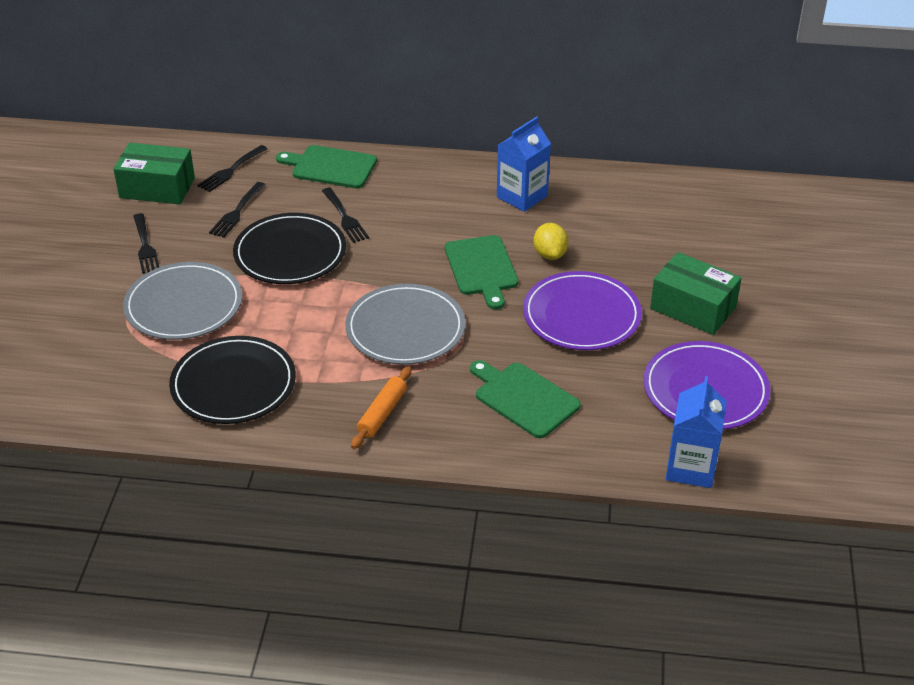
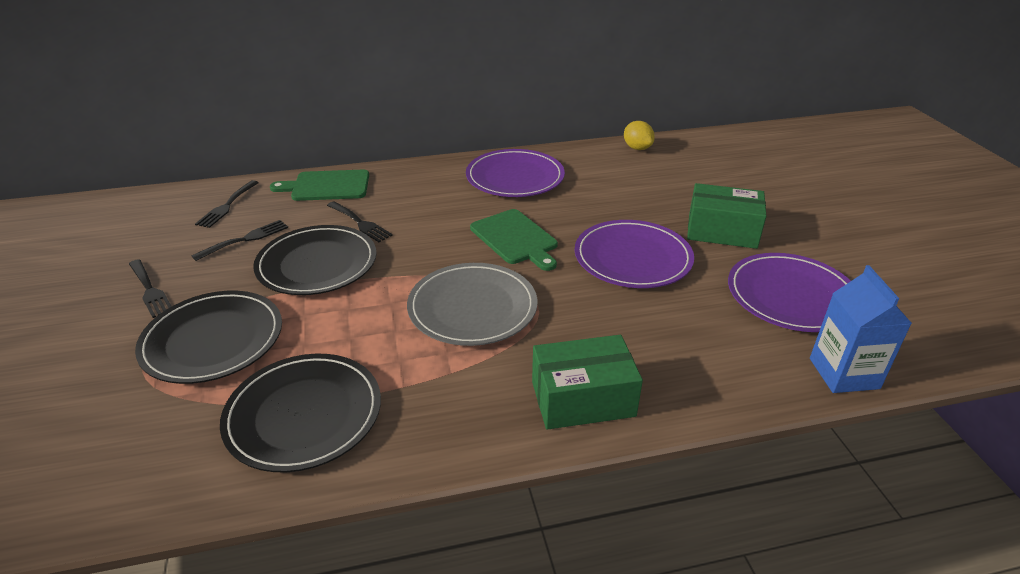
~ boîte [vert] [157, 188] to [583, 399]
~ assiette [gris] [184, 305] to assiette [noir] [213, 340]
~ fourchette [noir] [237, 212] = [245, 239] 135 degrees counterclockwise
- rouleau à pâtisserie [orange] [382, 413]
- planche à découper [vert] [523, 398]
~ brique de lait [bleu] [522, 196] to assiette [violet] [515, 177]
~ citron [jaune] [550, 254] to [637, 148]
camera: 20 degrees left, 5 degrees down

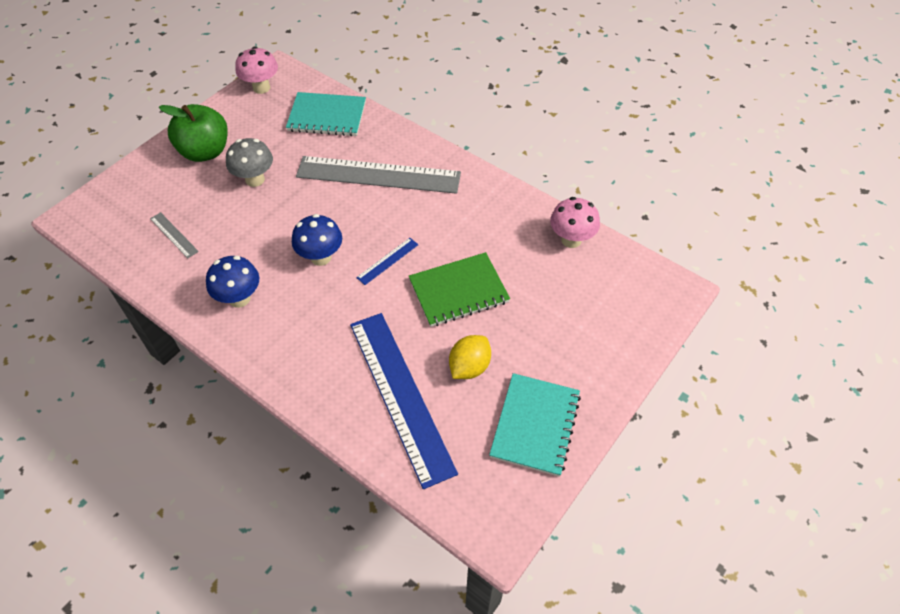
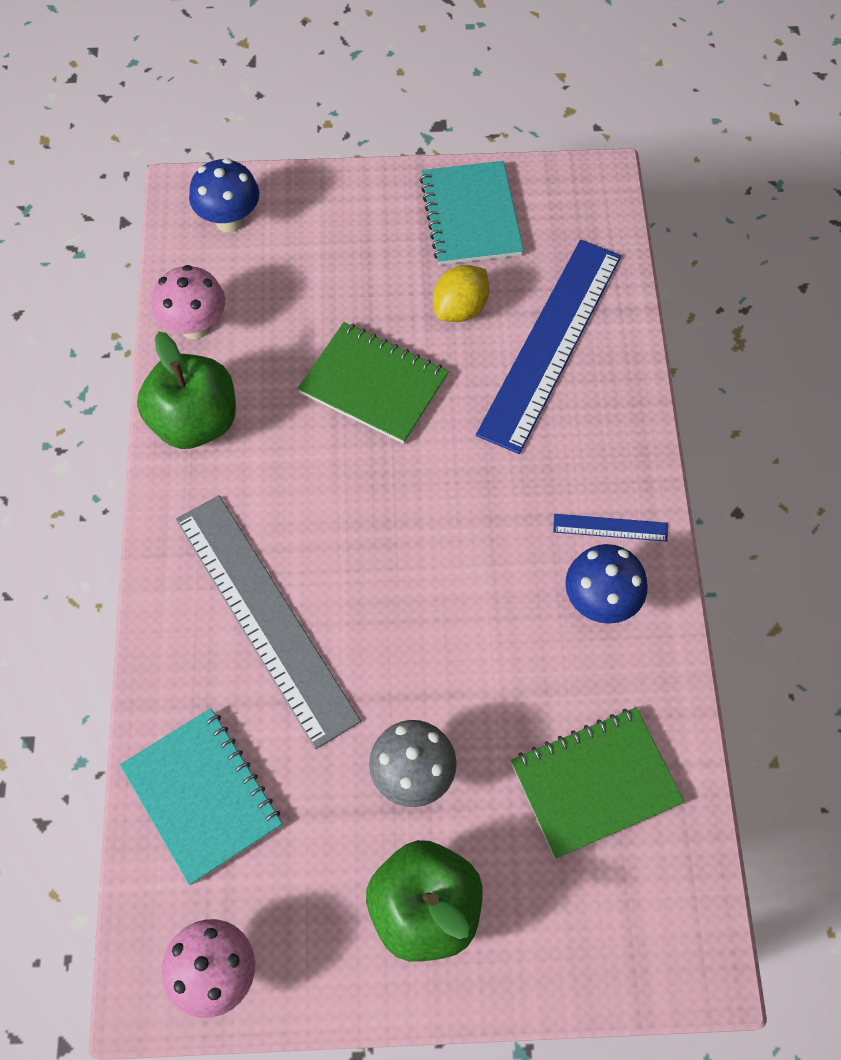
~ règle [gris] [174, 235] to carnet [vert] [595, 783]
~ champignon [bleu] [321, 257] to [229, 221]
~ règle [bleu] [387, 261] to [610, 527]
~ citron [jaune] [469, 367] = [460, 308] 45 degrees counterclockwise
~ carnet [turquoise] [535, 425] = [470, 216] 75 degrees counterclockwise
+ pomme [vert] [195, 422]
camera: 130 degrees left, 10 degrees up

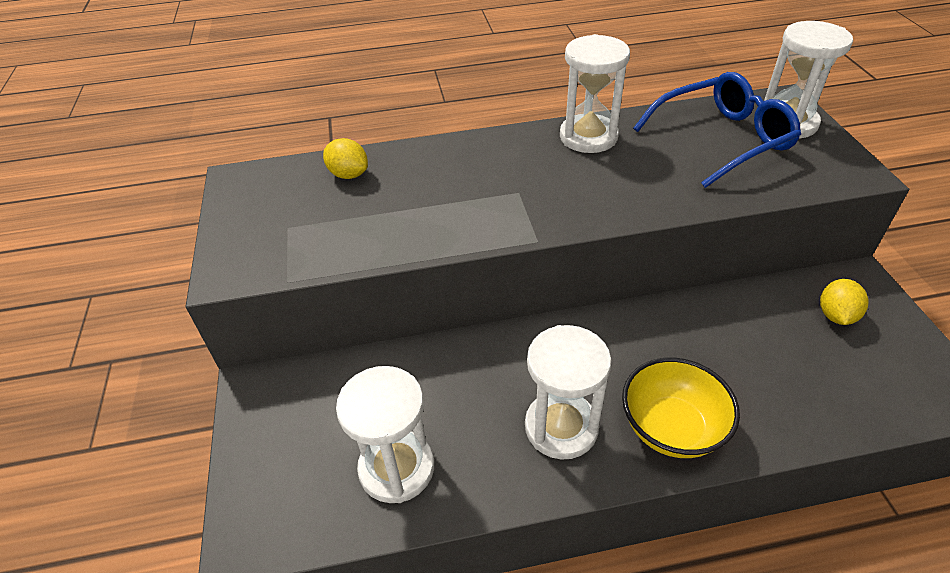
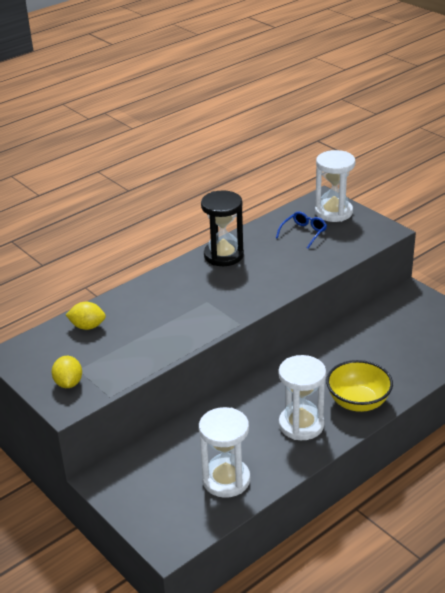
~ sablier [blanc] [588, 137] to sablier [noir] [223, 255]
~ lunettes [bleu] [723, 139] = [304, 233] x0.51
~ citron [jaune] [836, 315] to [68, 383]
camera: 30 degrees left, 10 degrees down

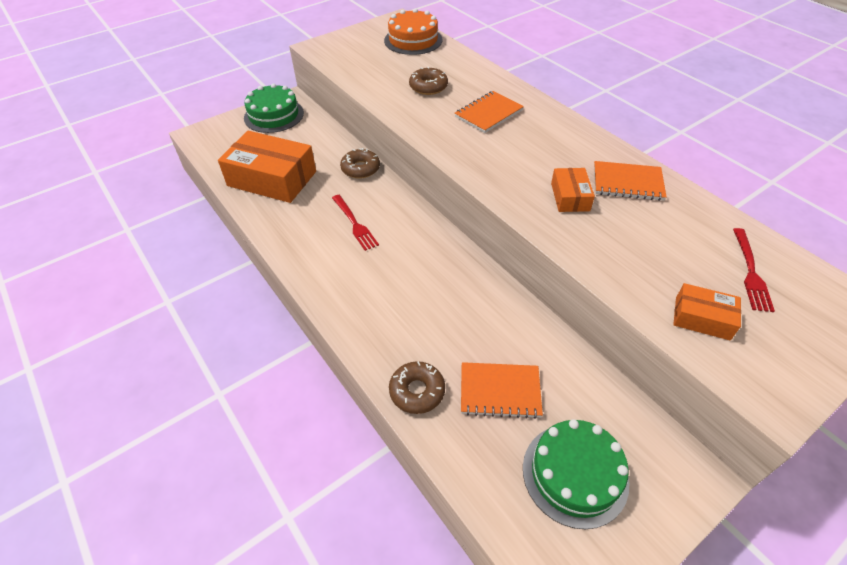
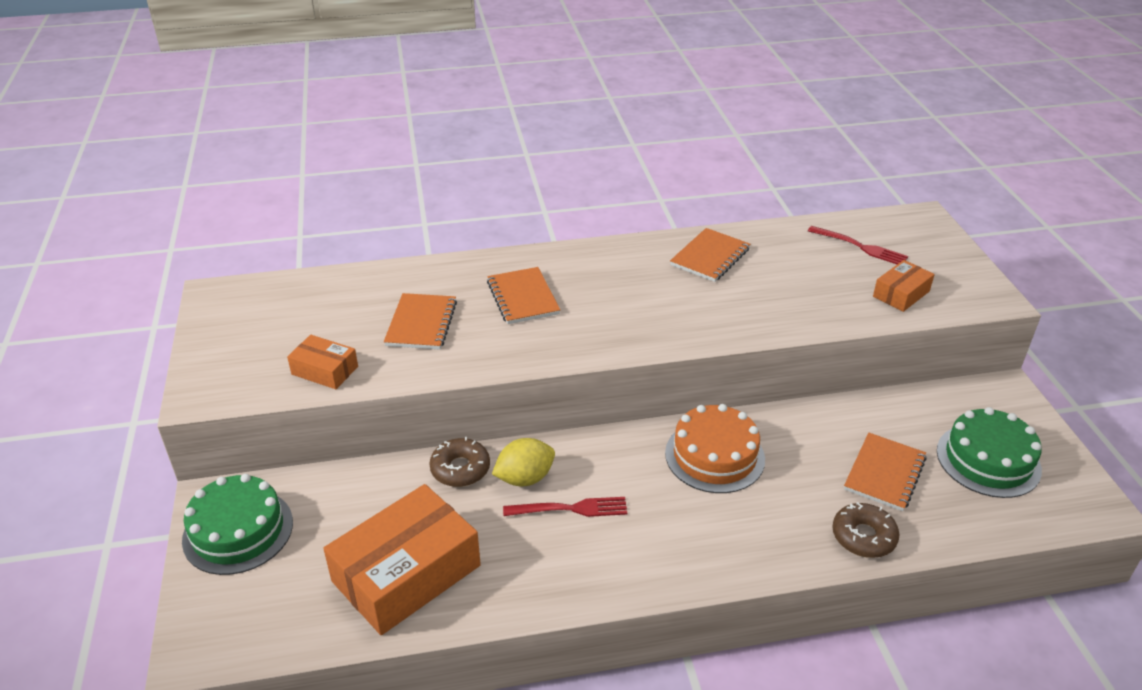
~ gâteau [orange] [413, 40] to [714, 456]
~ beignet [marron] [428, 87] to carnet [orange] [421, 323]
~ boîte [orange] [570, 197] to [325, 370]
+ citron [jaune] [525, 478]
camera: 65 degrees left, 10 degrees down

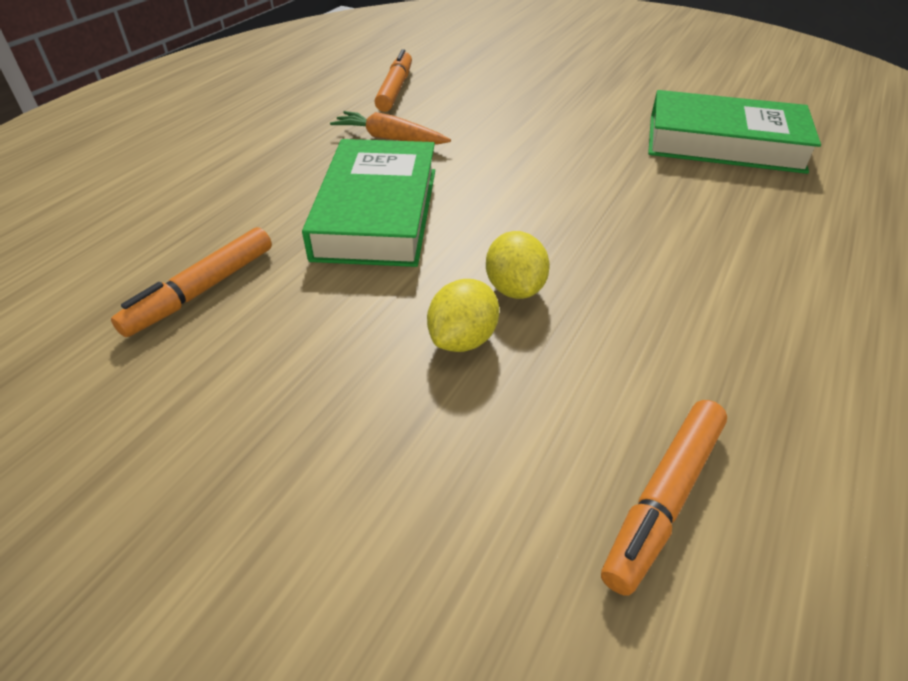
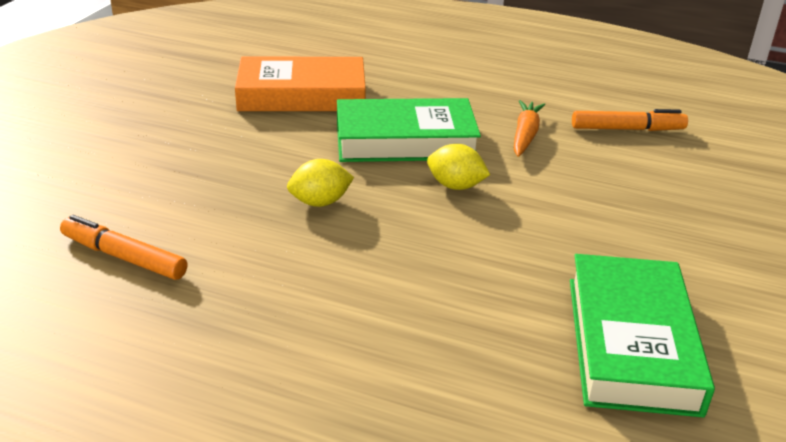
~ feutre [orange] [202, 290] to livre [orange] [302, 95]
~ citron [jaune] [463, 339] to [455, 186]
camera: 80 degrees right, 10 degrees down

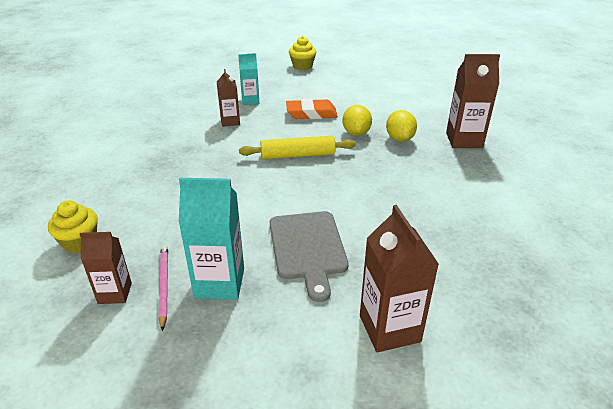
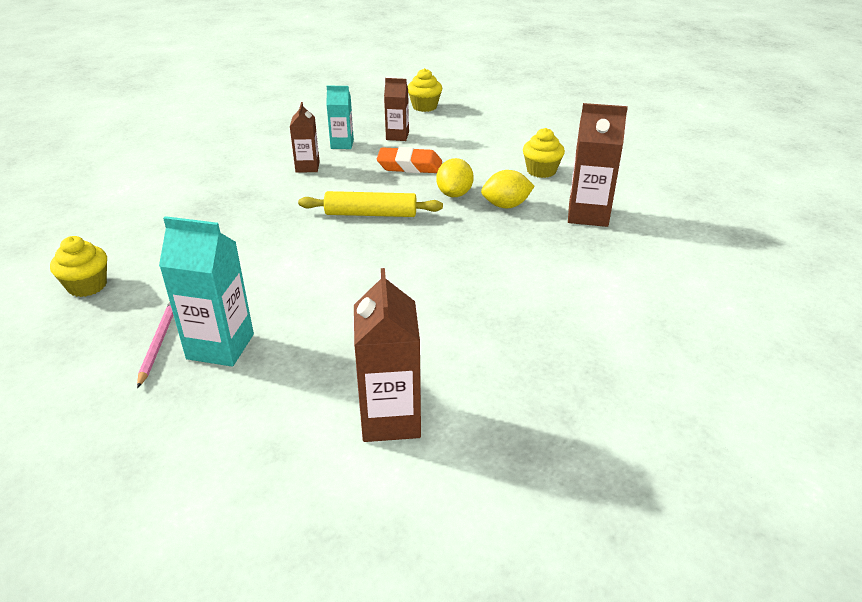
~ brique de lait [marron] [115, 293] to [397, 136]
- planche à découper [gris] [308, 248]
~ citron [jaune] [399, 138] = [506, 205] 75 degrees clockwise
+ muffin [jaune] [541, 171]
camera: 10 degrees right, 0 degrees up

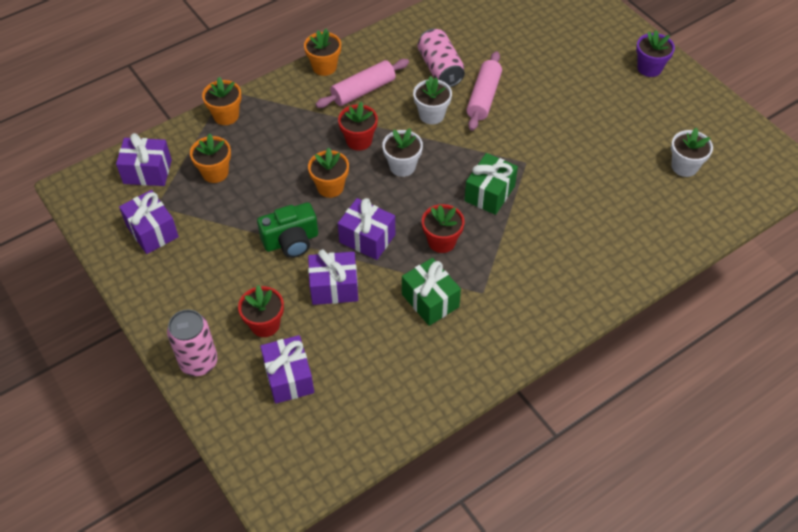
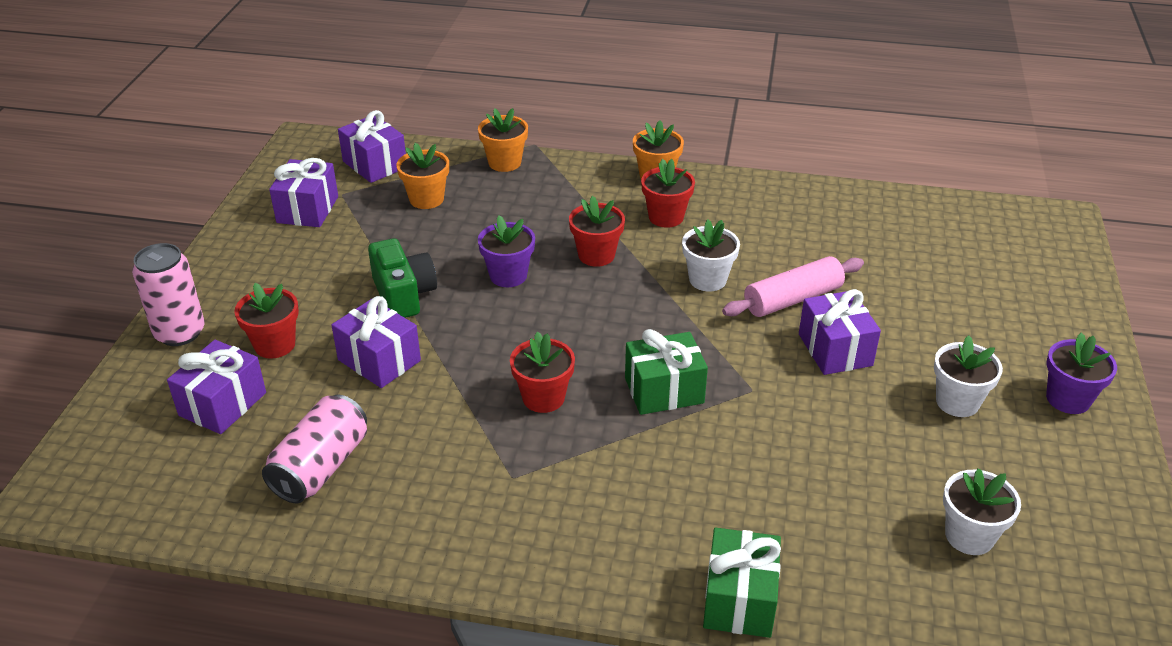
~ appareil photo [vert] [291, 241] = [403, 295] 135 degrees counterclockwise
~ pot de fleurs [orange] [330, 187] to pot de fleurs [violet] [508, 275]
~ rouleau à pâtisserie [rose] [363, 90] to pot de fleurs [rouge] [666, 217]
~ cadeau [violet] [367, 238] to [835, 350]
~ pot de fleurs [blanc] [402, 166] to [957, 402]
~ cadeau [vert] [430, 300] to [739, 600]
~ canette [rose] [440, 69] to [321, 467]
camera: 45 degrees right, 15 degrees down

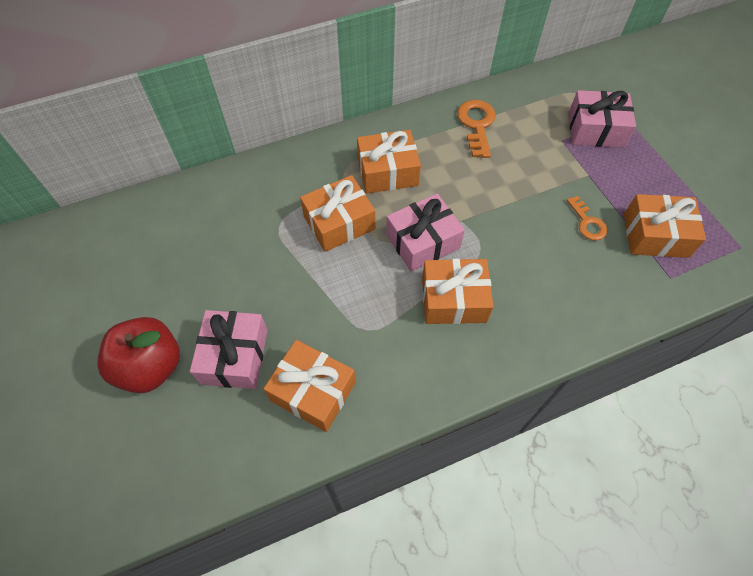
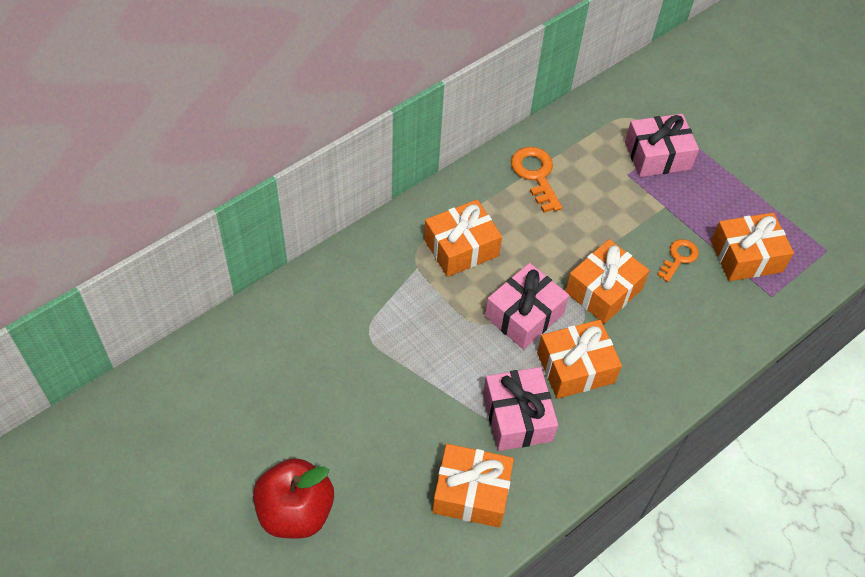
~ cadeau [rose] [234, 356] to [517, 417]
~ cadeau [orange] [339, 222] to [603, 290]
~ clé [orange] [587, 222] = [679, 258] 105 degrees counterclockwise
camera: 20 degrees left, 5 degrees down

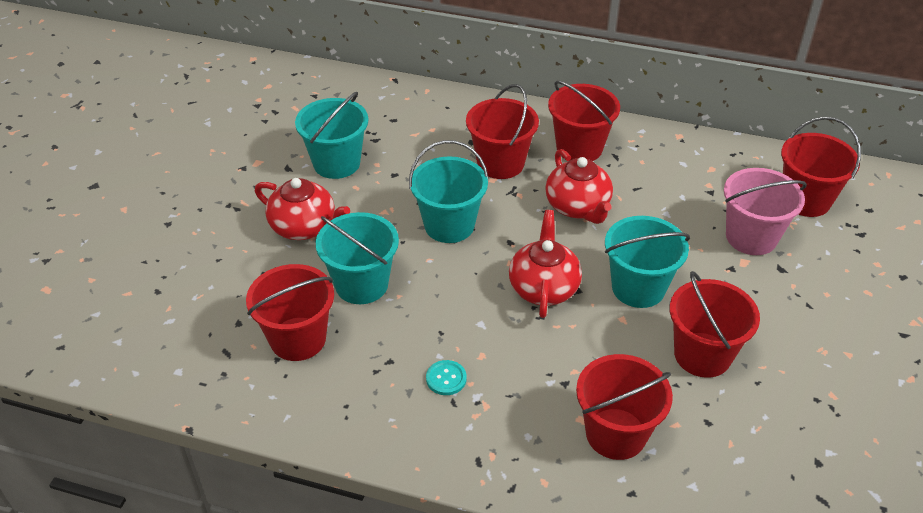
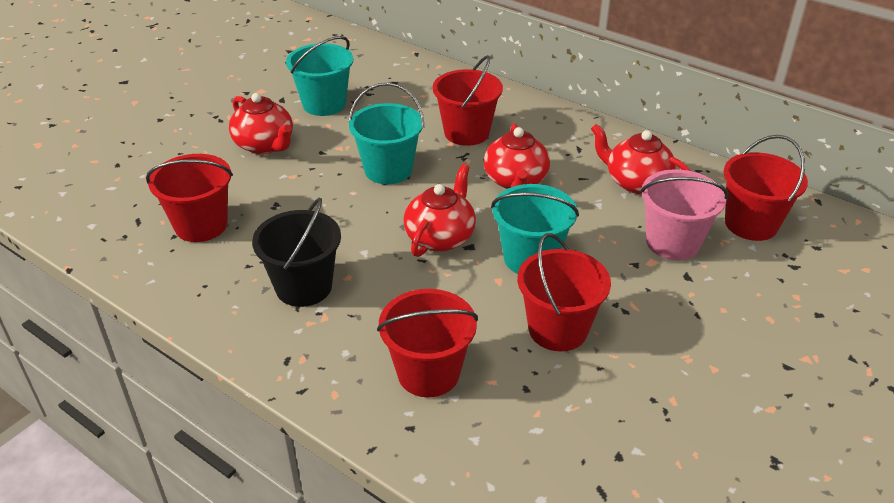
- seau [turquoise] [361, 284]
~ bouton [turquoise] [446, 378] to seau [noir] [304, 287]
- seau [rouge] [579, 148]
+ théière [rouge] [636, 182]
camera: 20 degrees right, 5 degrees down

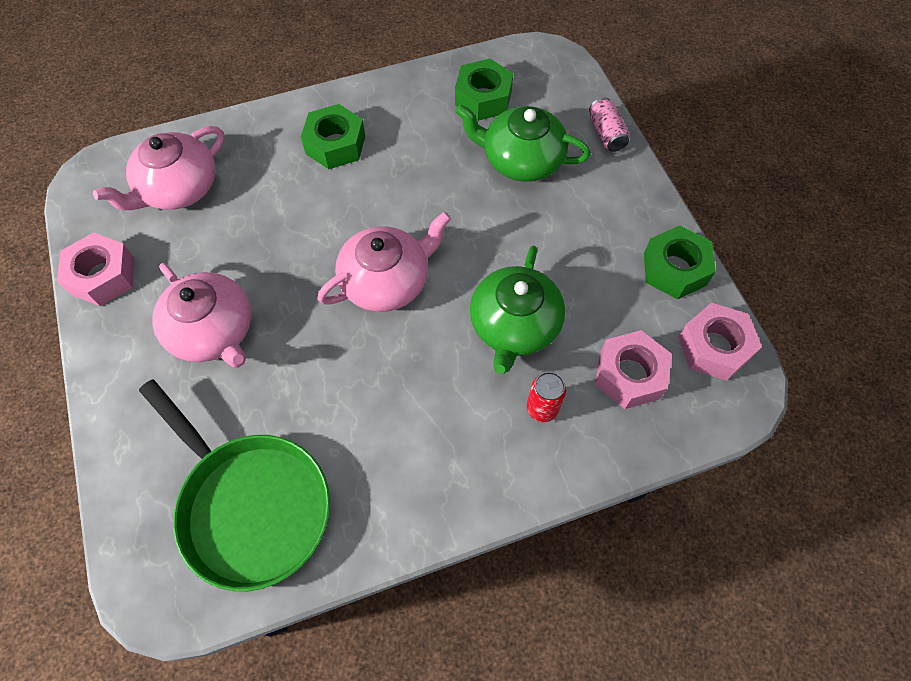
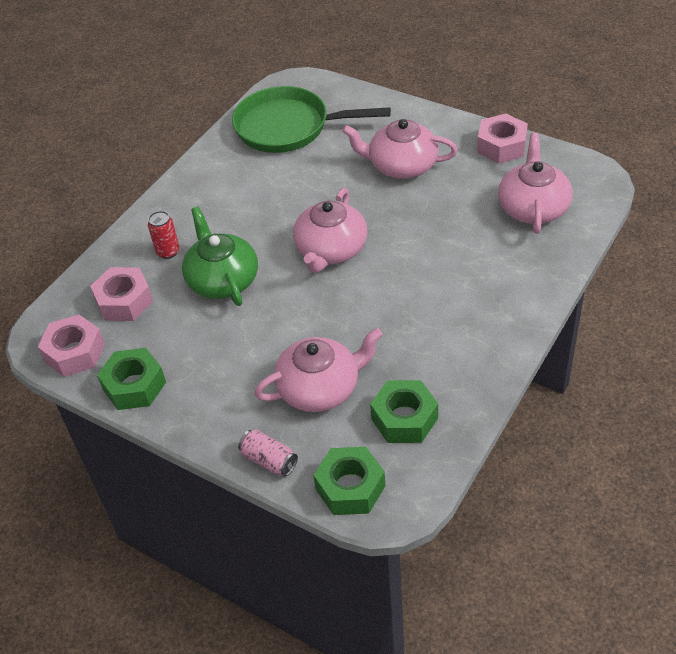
~ écrou [vert] [335, 144] to [350, 487]
~ théière [vert] [521, 160] to théière [rose] [320, 388]
camera: 145 degrees right, 15 degrees down

